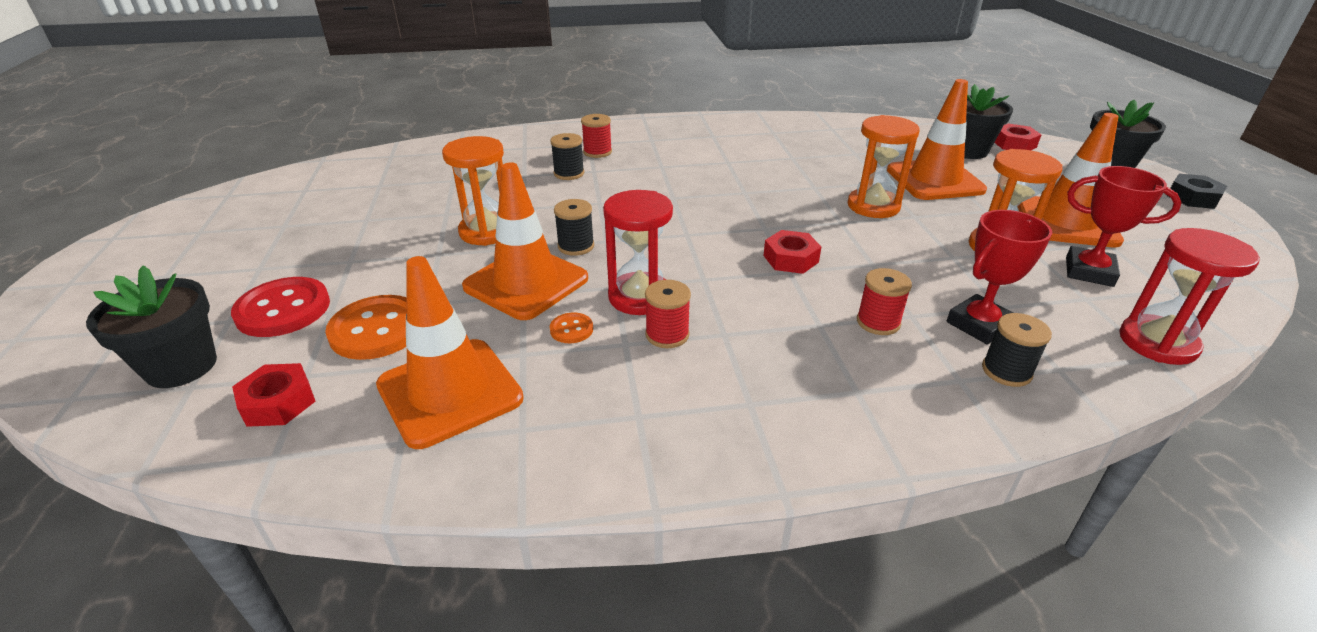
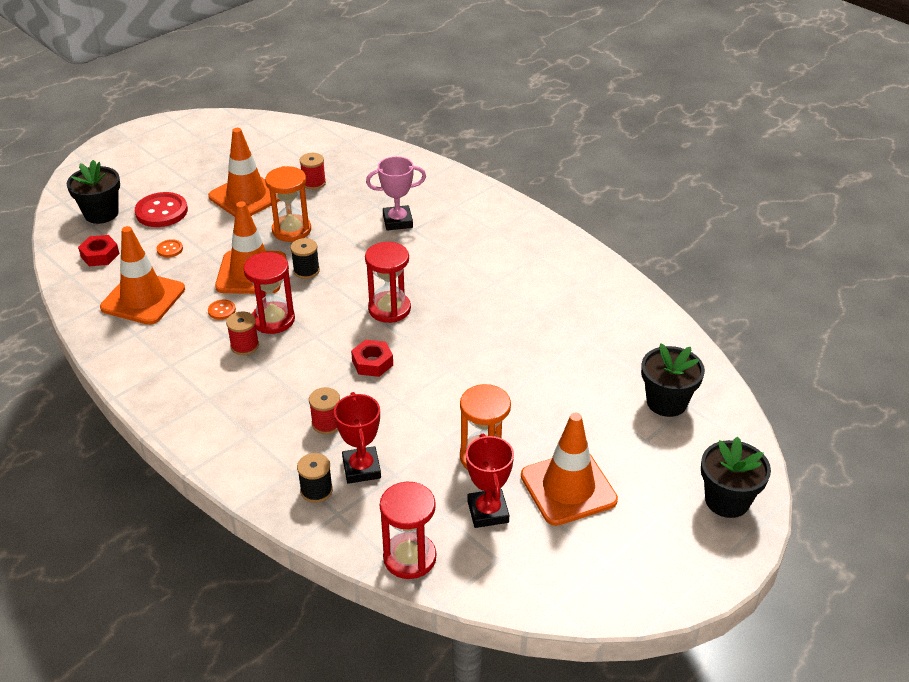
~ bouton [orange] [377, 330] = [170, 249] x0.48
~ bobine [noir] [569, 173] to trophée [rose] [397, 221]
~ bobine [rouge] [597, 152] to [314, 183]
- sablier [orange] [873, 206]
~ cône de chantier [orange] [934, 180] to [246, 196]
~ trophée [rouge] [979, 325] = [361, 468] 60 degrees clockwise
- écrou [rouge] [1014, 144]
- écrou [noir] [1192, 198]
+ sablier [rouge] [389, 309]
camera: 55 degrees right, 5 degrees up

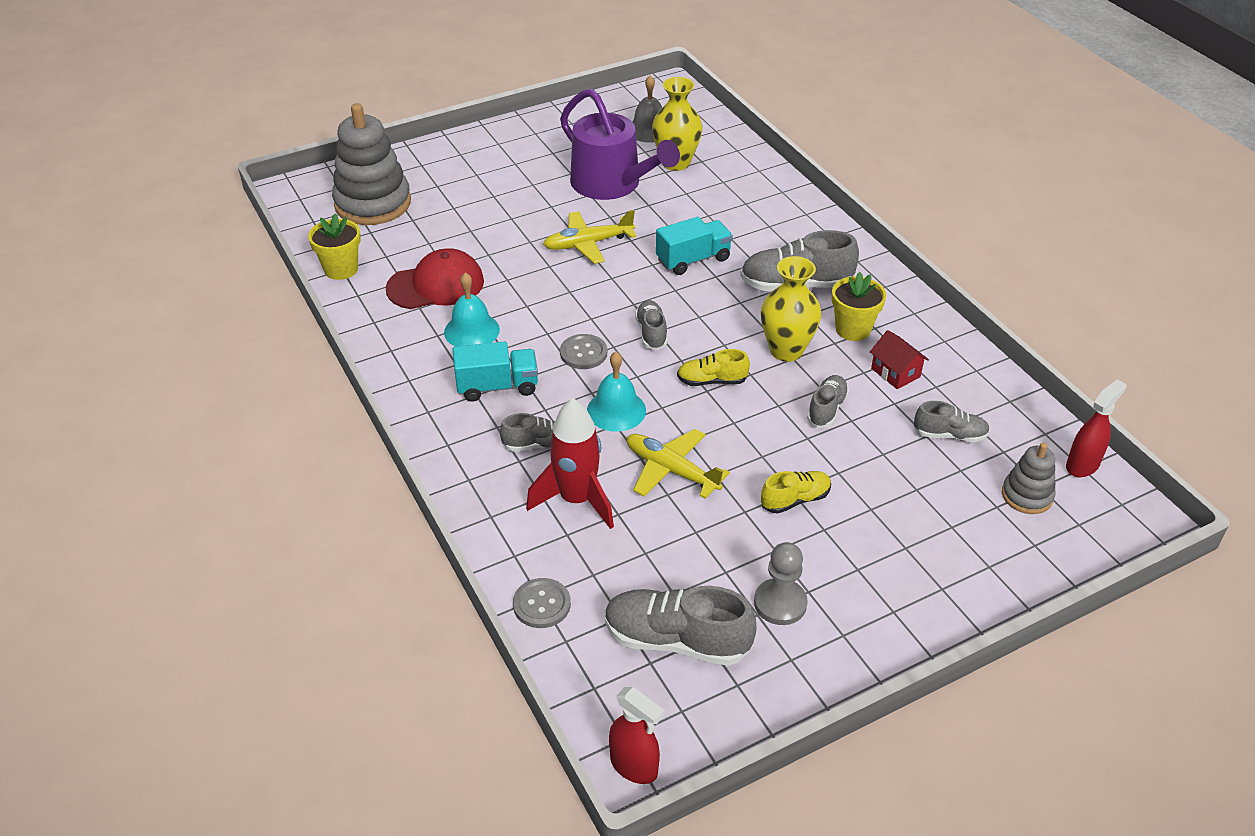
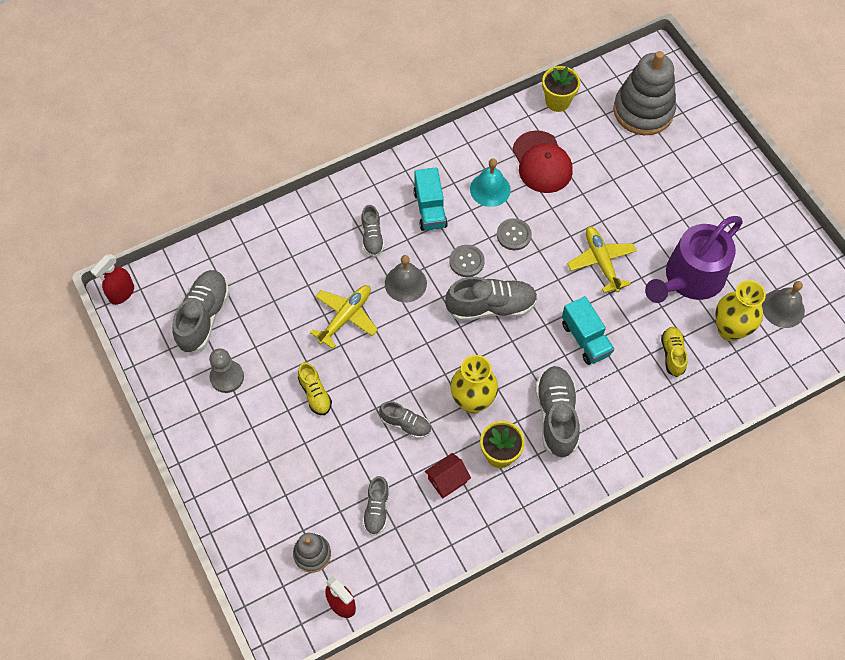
~ bouton [gris] [541, 604] to [513, 235]
- fusée [rouge] [576, 500]
~ cloche [turquoise] [616, 410] to cloche [gris] [405, 283]
~ chaussure [gris] [651, 333] = [491, 307] x1.75
~ chaussure [jaune] [712, 381] to [672, 354]
camera: 90 degrees right, 20 degrees up

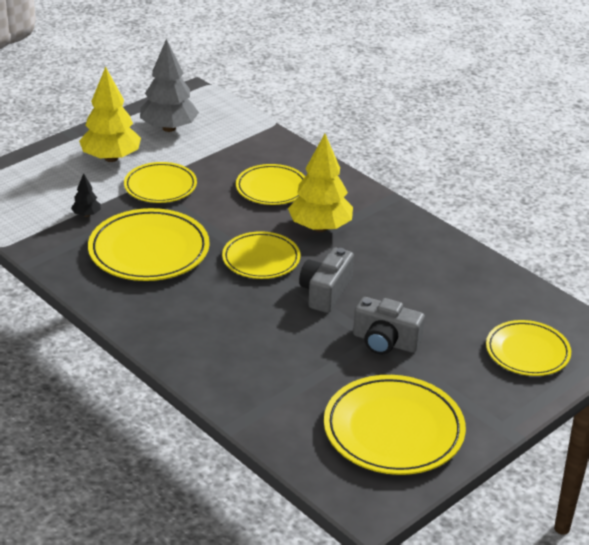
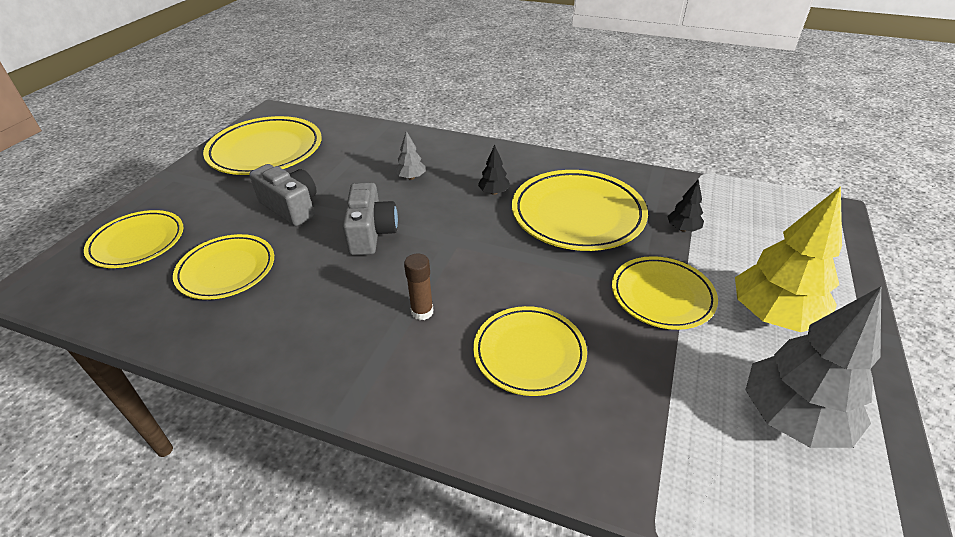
~ assiette [jaune] [261, 259] to [226, 270]
~ arbre [jaune] [320, 227] to bâton de colle [marron] [422, 312]
~ appareil photo [gris] [385, 342] = [291, 207] 45 degrees clockwise
+ arbre [gris] [411, 177]
+ arbre [noir] [494, 192]
camera: 155 degrees right, 5 degrees up

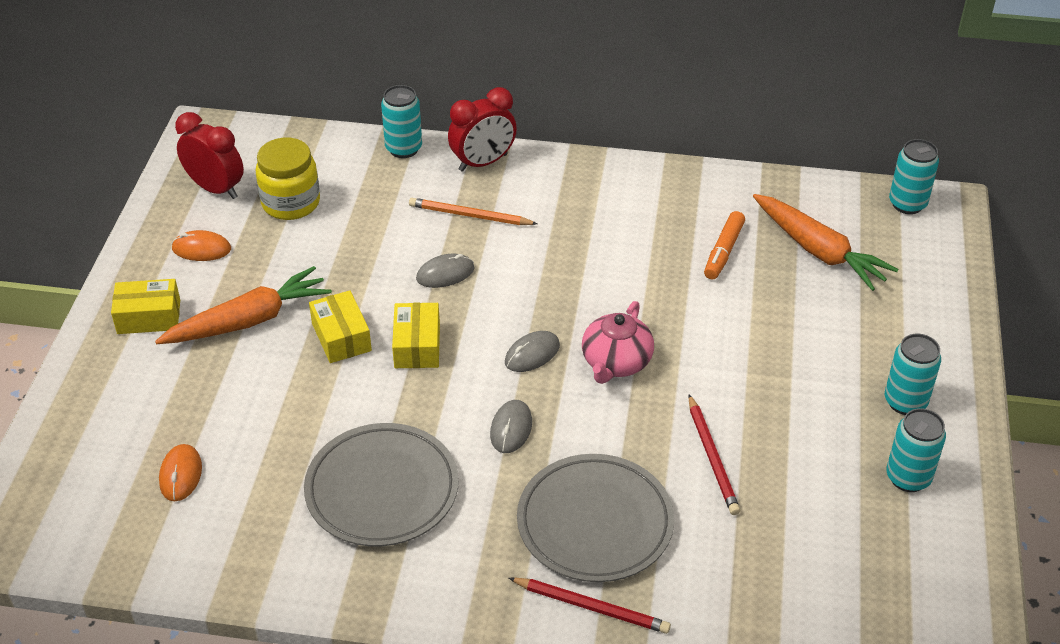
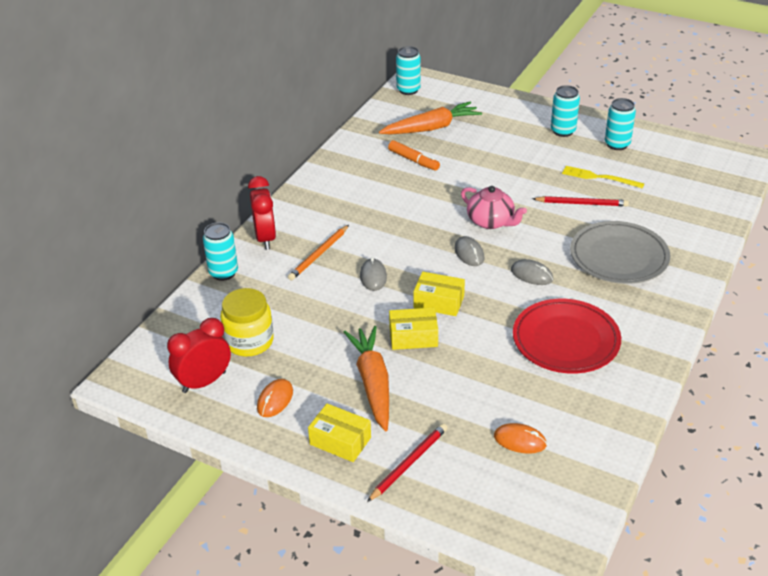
~ boîte [jaune] [149, 317] = [340, 441] 75 degrees counterclockwise
~ assiette [gris] [382, 489] to assiette [rouge] [566, 340]
~ crayon [rouge] [591, 607] to [409, 463]
+ fourchette [jaune] [599, 177]
camera: 70 degrees left, 5 degrees down

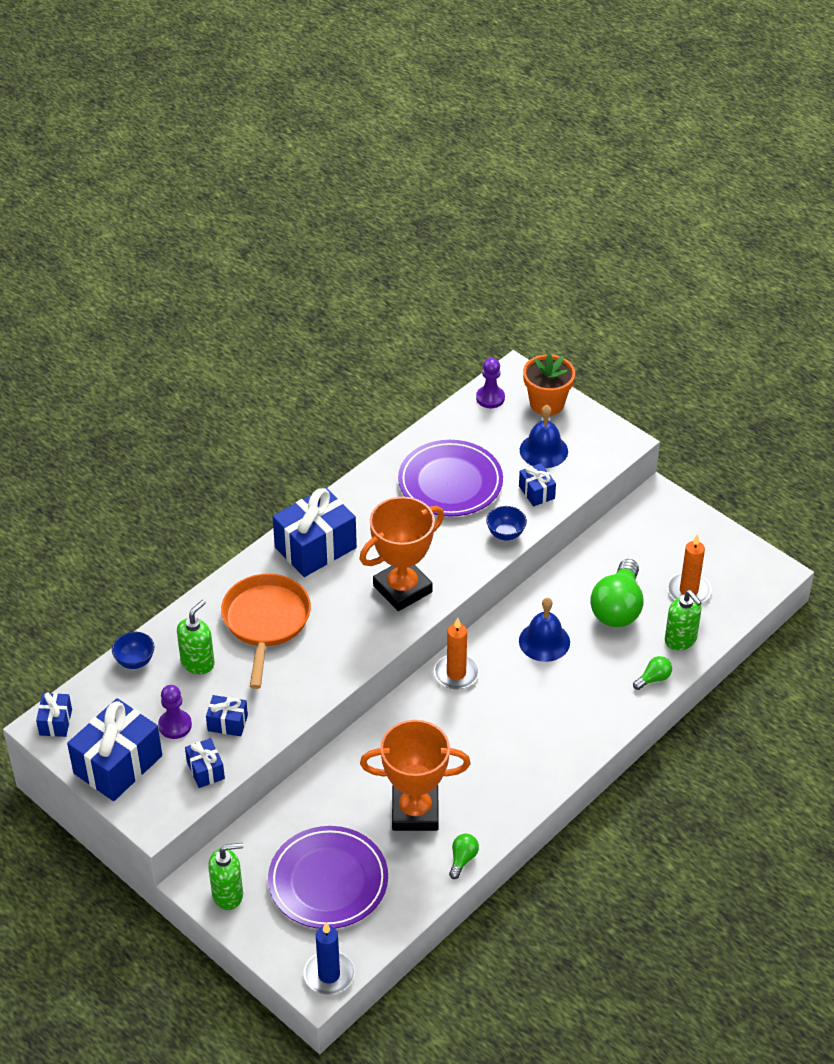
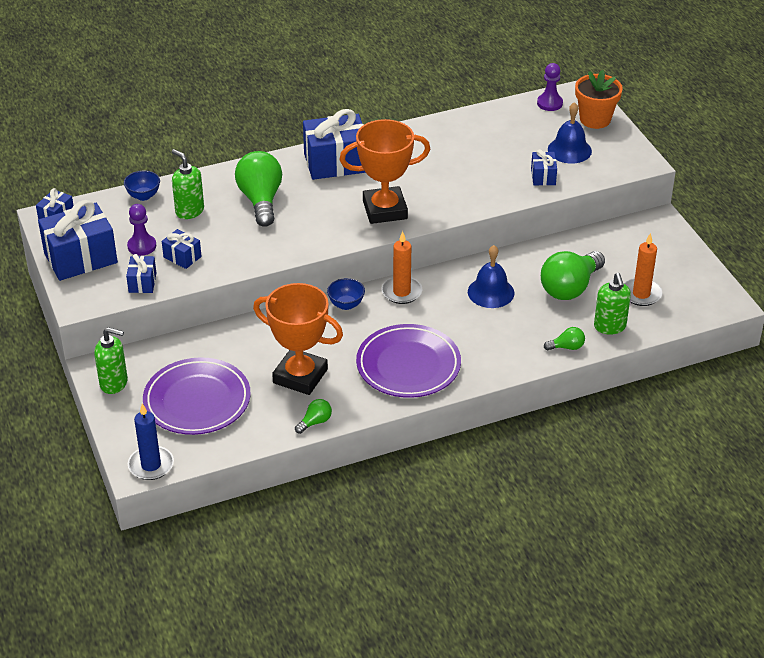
~ distributeur de savon [vert] [198, 663] = [189, 211] 105 degrees counterclockwise
~ poêle [orange] [266, 622] to ampoule [vert] [261, 200]
~ assiette [violet] [450, 483] to [408, 365]
~ bol [bleu] [505, 534] to [346, 304]
camera: 25 degrees right, 5 degrees down

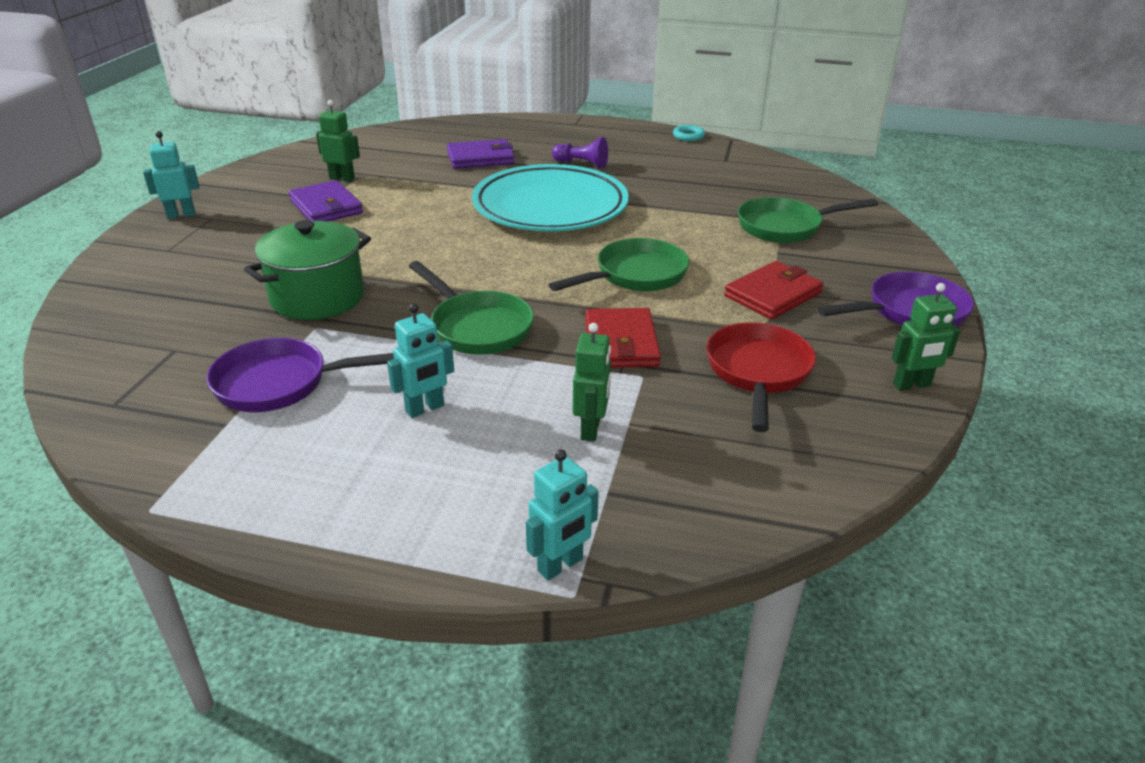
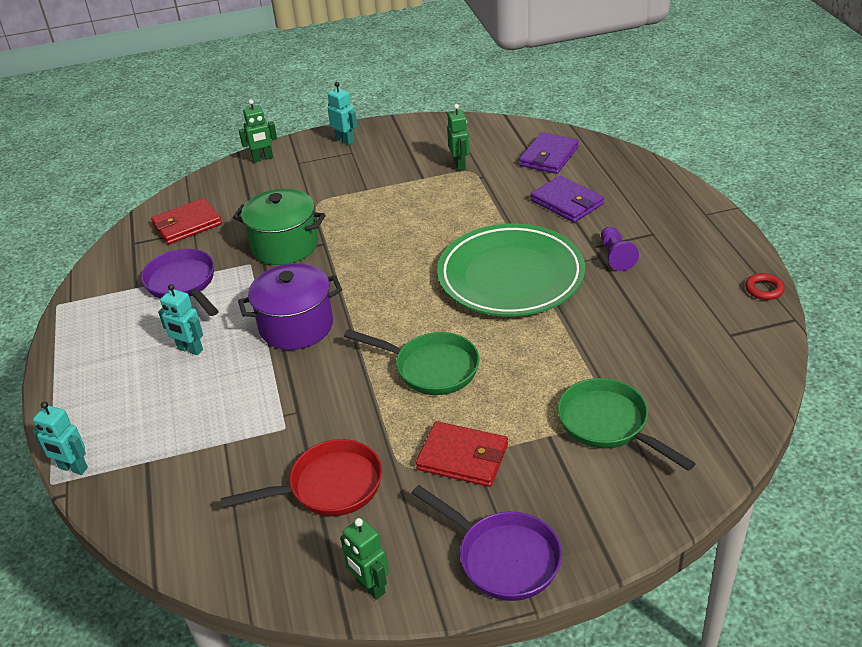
~ portefeuille [violet] [326, 207] to [549, 156]
~ poêle [vert] [477, 327] to marmite [violet] [296, 326]
~ assiette [turquoise] [550, 207] to assiette [vert] [510, 276]
~ robot [vert] [591, 429] to [263, 158]
~ portefeuille [rouge] [621, 343] to [187, 224]
~ anneau [turquoise] [688, 136] to anneau [rouge] [764, 289]
camera: 65 degrees right, 5 degrees up

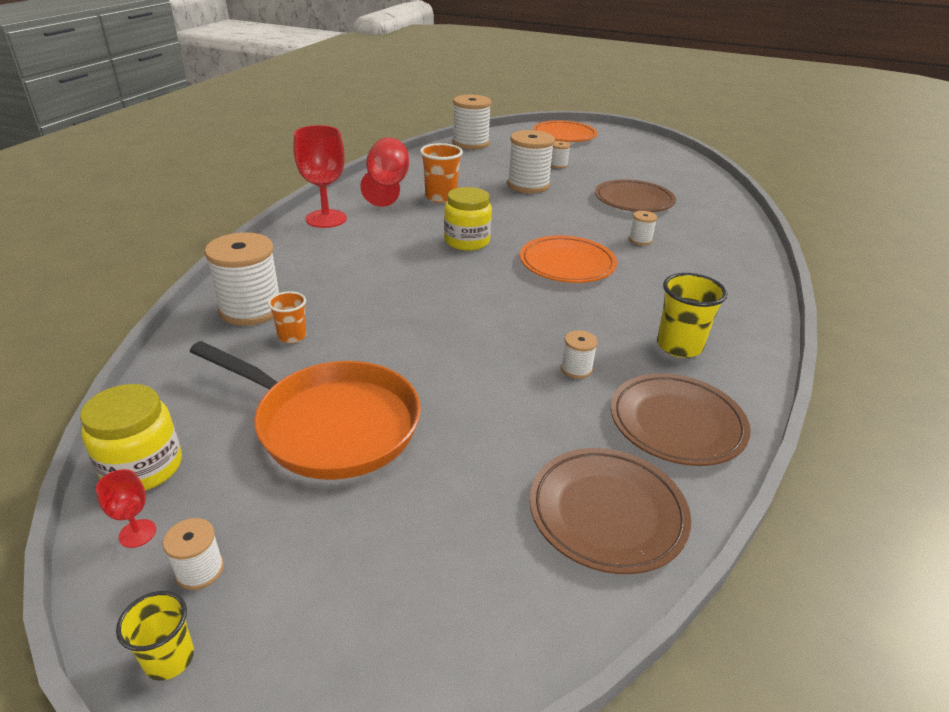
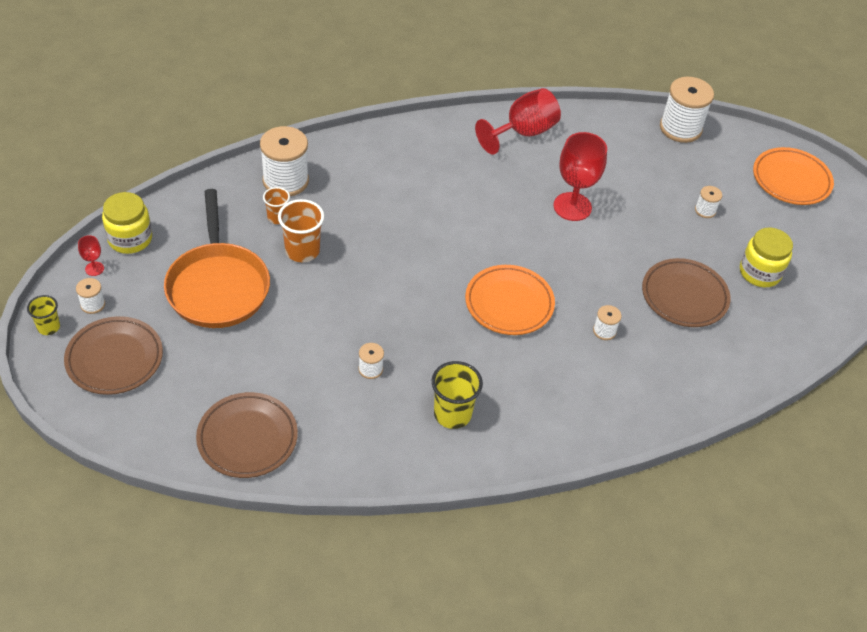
~ verre à pied [rouge] [326, 219] to [572, 207]
~ gobelet [orange] [441, 197] to [302, 251]
~ bocal [jaune] [467, 241] to [760, 272]
- bobine [blanc] [528, 185]
~ assiette [marron] [676, 424] to [114, 359]
camera: 50 degrees right, 15 degrees up

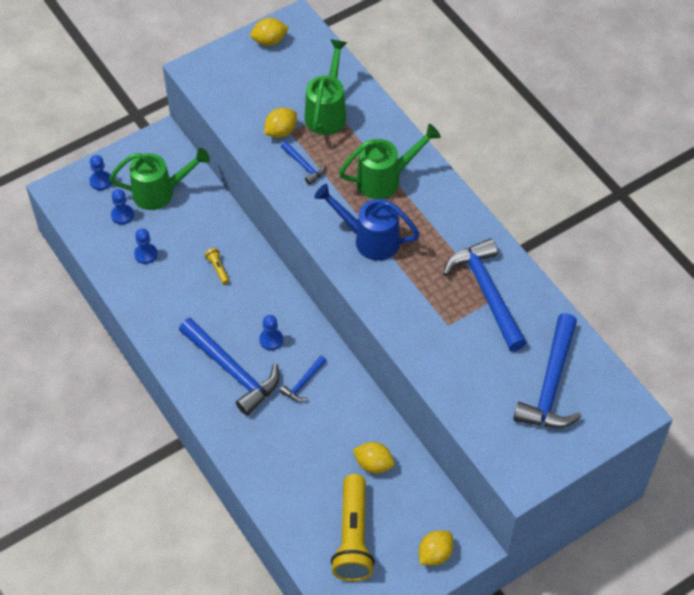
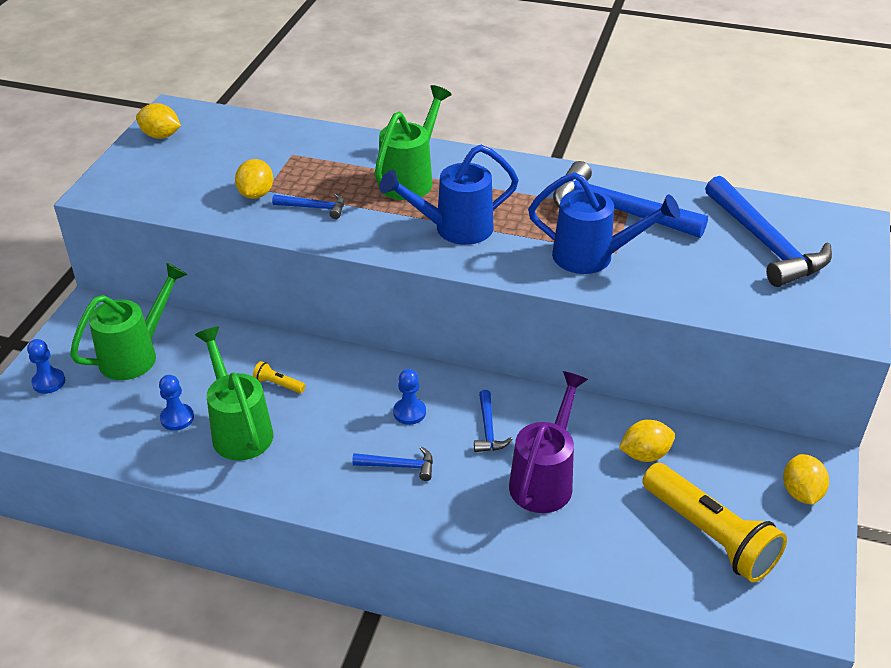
- pion [bleu] [122, 215]
~ marteau [bleu] [232, 370] = [399, 466] x0.47
~ citron [jaune] [269, 41] = [161, 136] 75 degrees clockwise
~ arrosoir [vert] [327, 112] to [239, 429]
+ arrosoir [violet] [544, 479]
+ arrosoir [bleu] [592, 257]
camera: 40 degrees left, 15 degrees down

